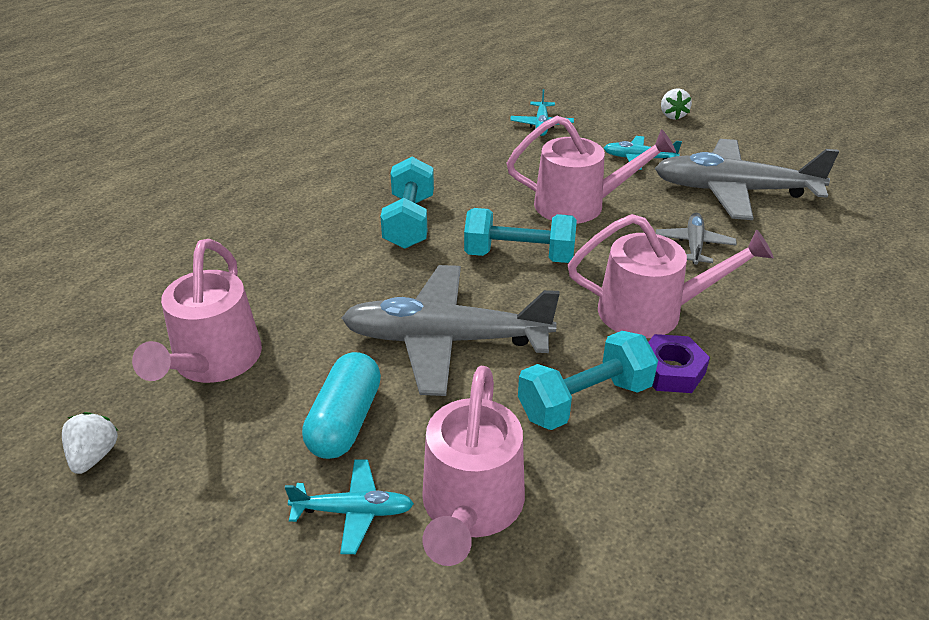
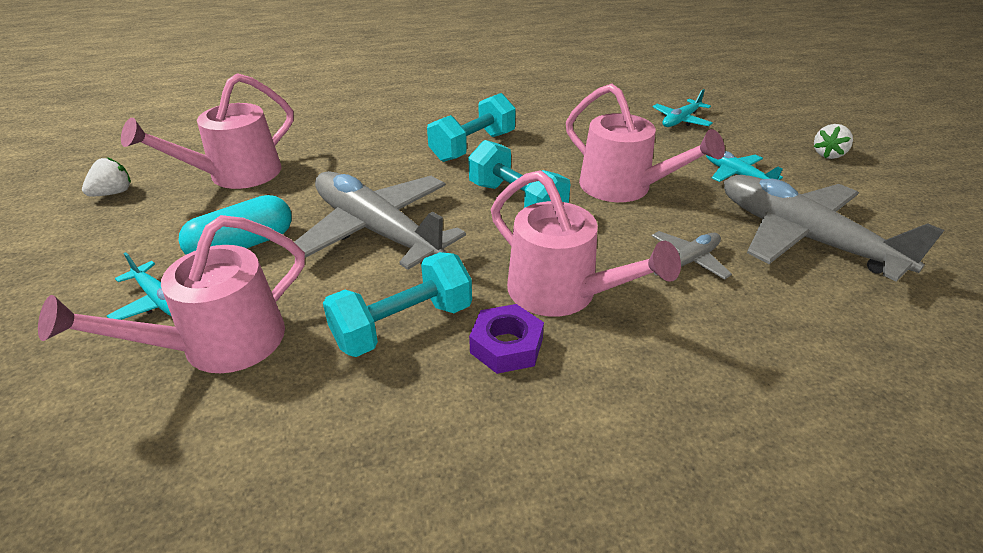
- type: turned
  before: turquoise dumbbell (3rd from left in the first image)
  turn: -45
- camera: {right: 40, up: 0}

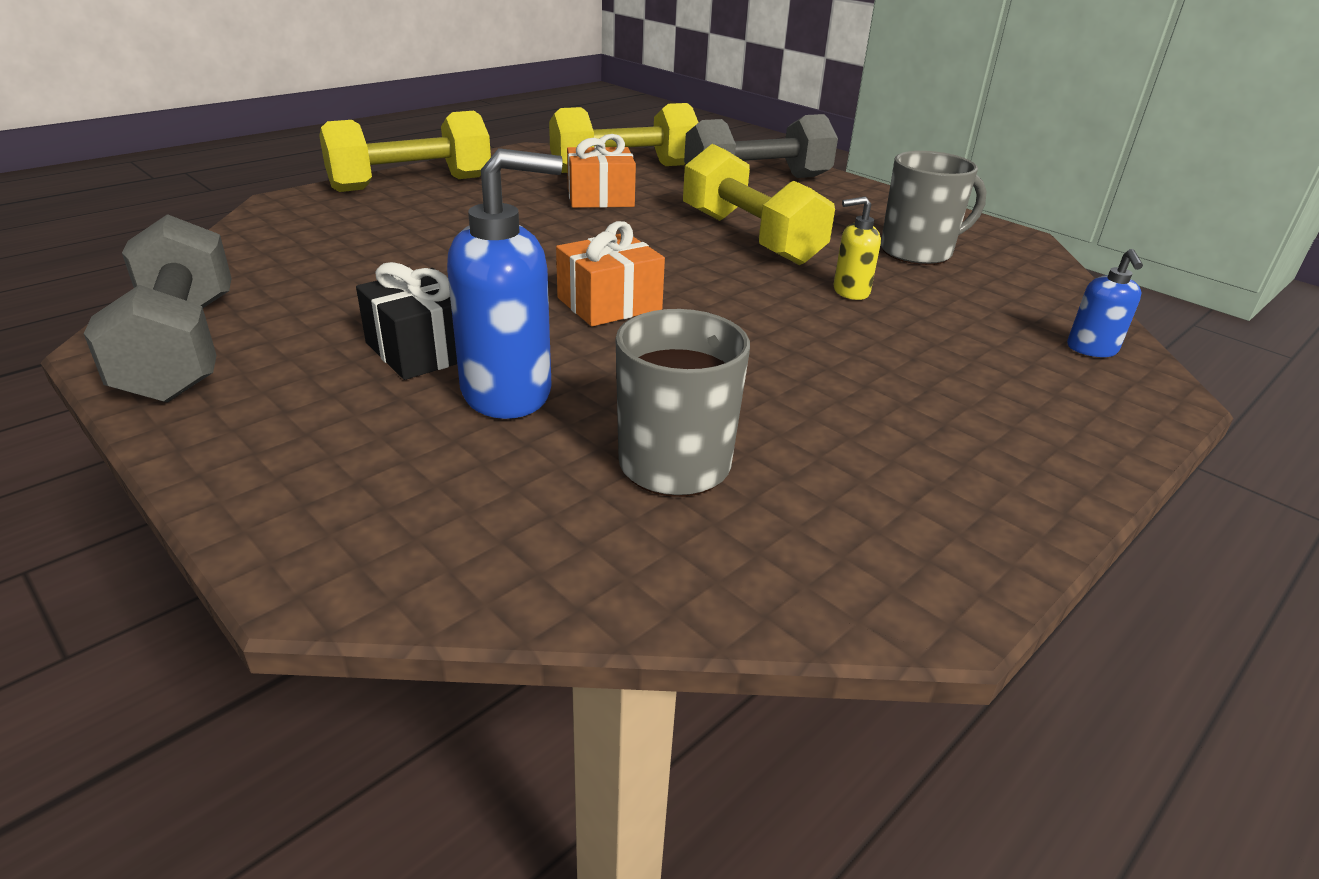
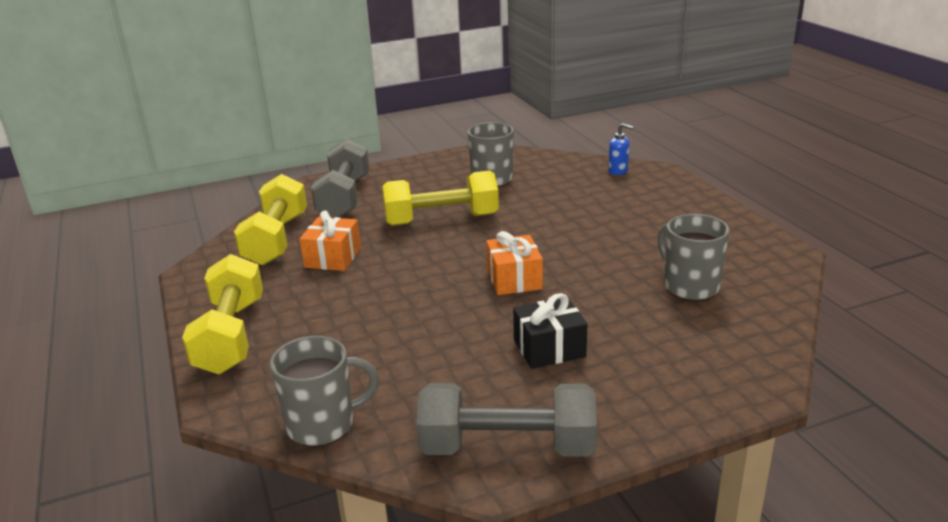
- type: added
  after: grey mug (1st from left)
- type: removed
  before: blue soap dispenser (1st from left)
- type: removed
  before: yellow soap dispenser
- camera: {right: -65, up: -5}

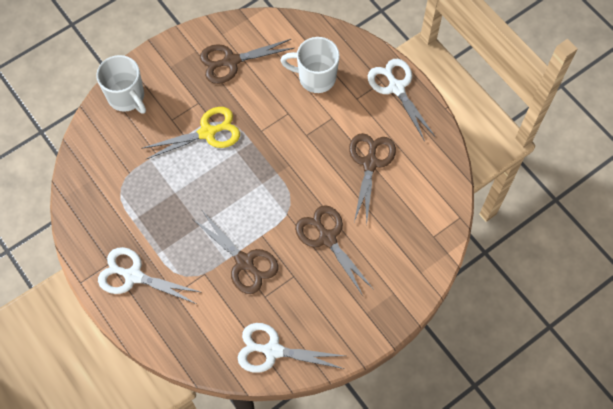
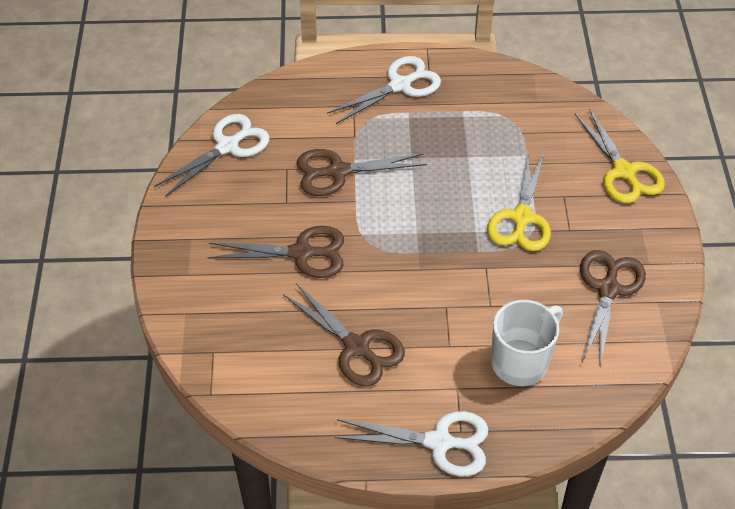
- type: replaced
  before: white mug (1st from left)
  after: yellow scissors (2nd from left)
- camera: {right: 125, up: -15}

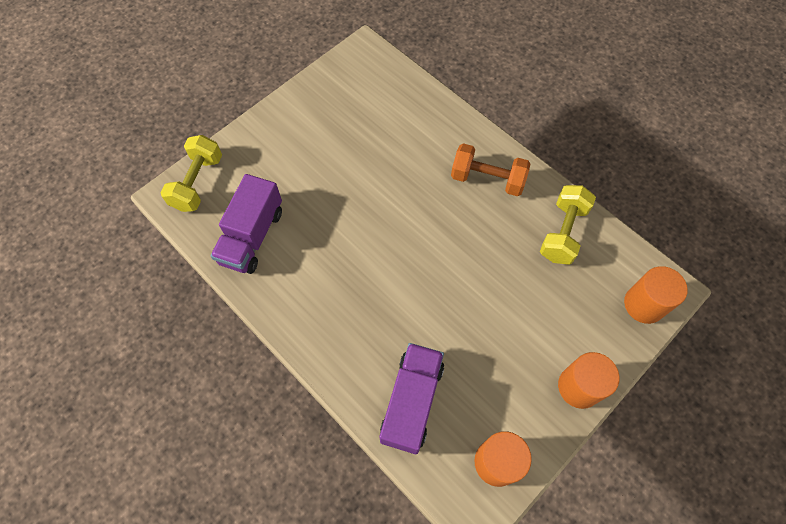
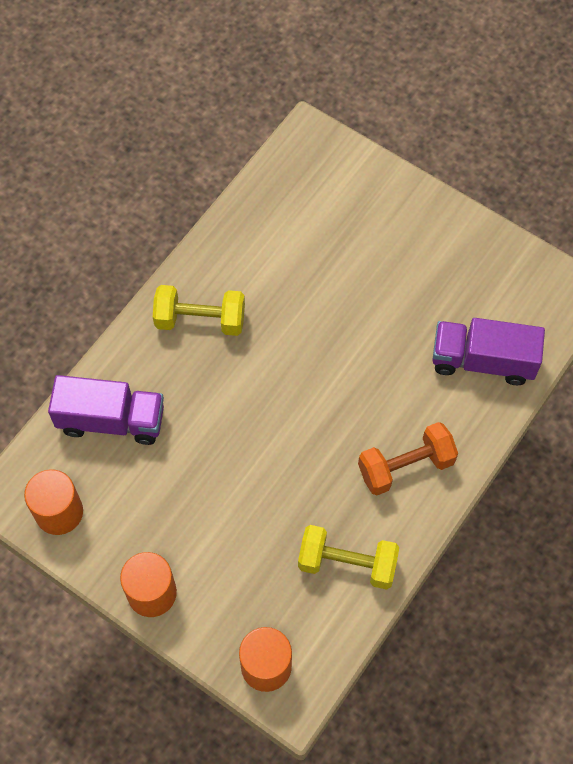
- type: moved
  before: yellow dumbbell (1st from left)
- type: turned
  before: orange dumbbell
  turn: 60
- type: moved
  before: purple truck (1st from left in the first image)
  after: purple truck (2nd from left)
- camera: {right: 80, up: 0}

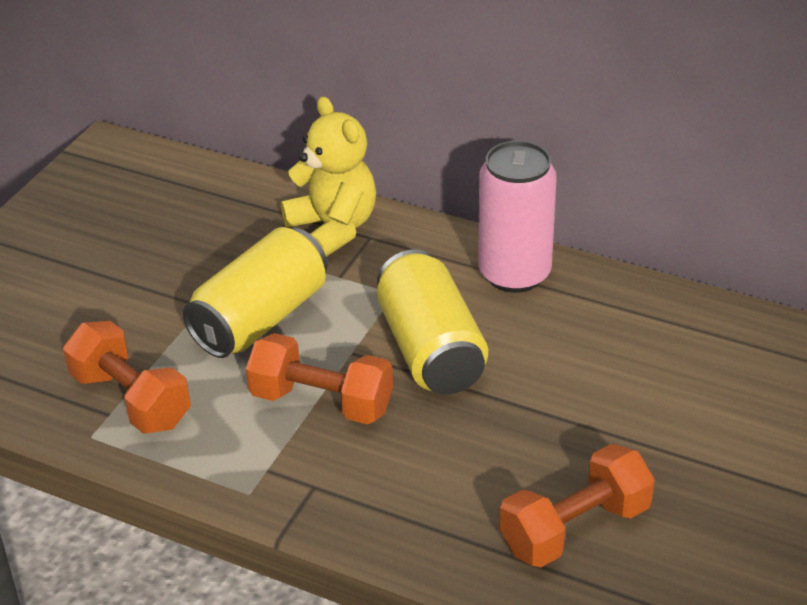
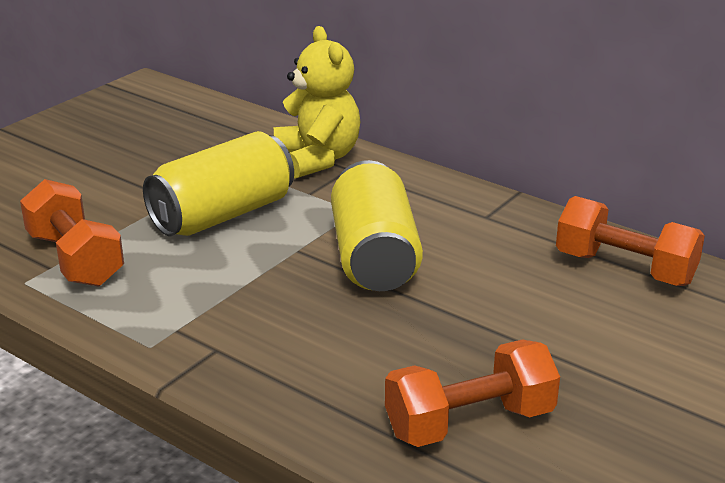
- type: moved
  before: orange dumbbell (2nd from left in the first image)
  after: orange dumbbell (3rd from left)
- type: removed
  before: pink can
- camera: {right: 10, up: -10}

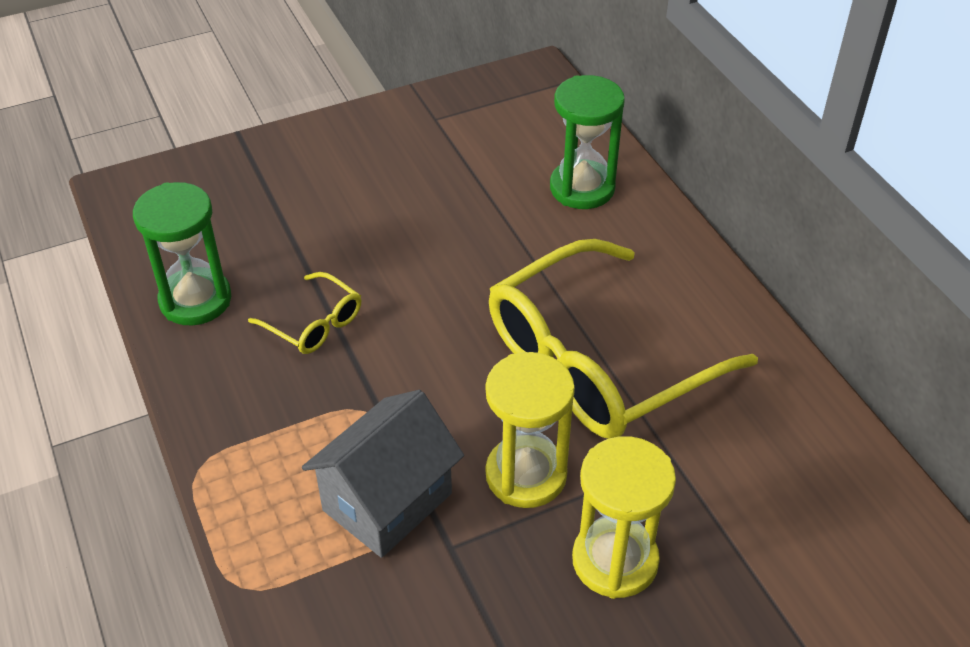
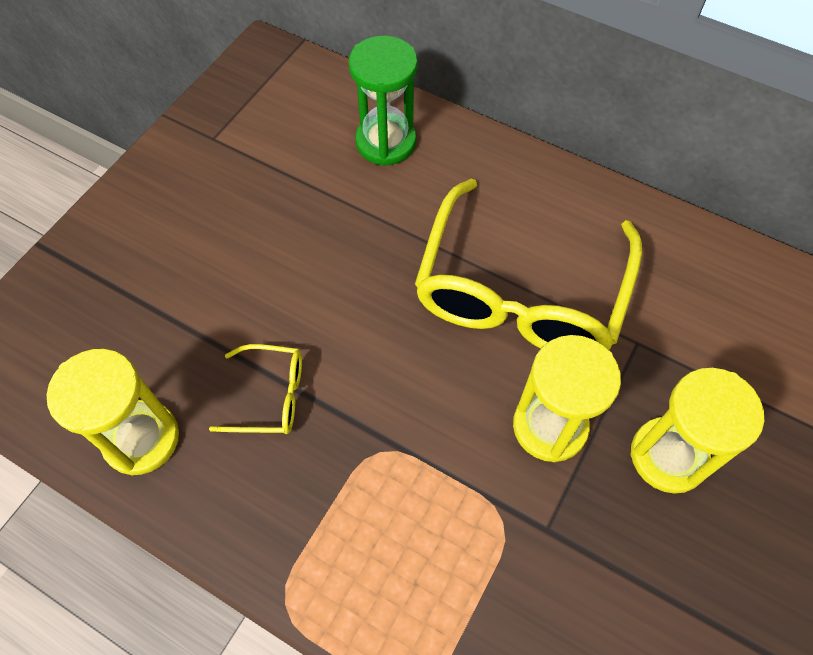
- type: recoloured
  before: green hourglass (1st from left)
  after: yellow hourglass (1st from left)
- type: removed
  before: grey house
- camera: {right: -35, up: 15}

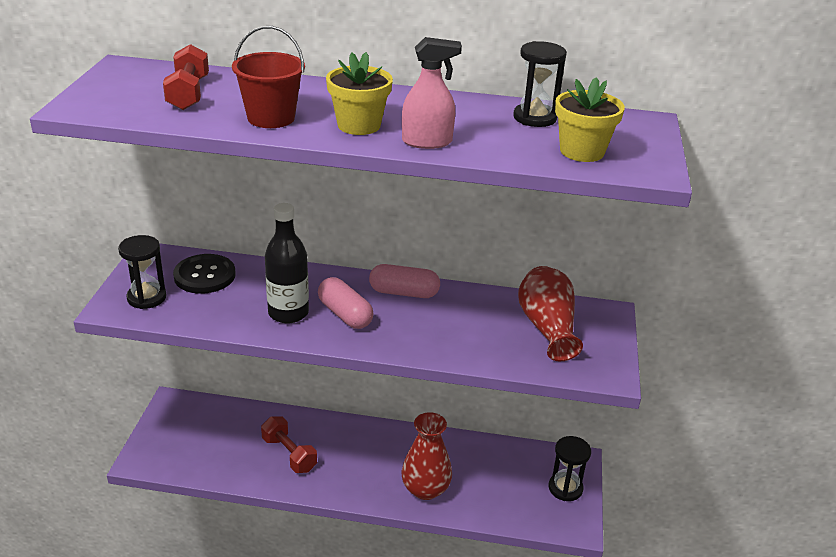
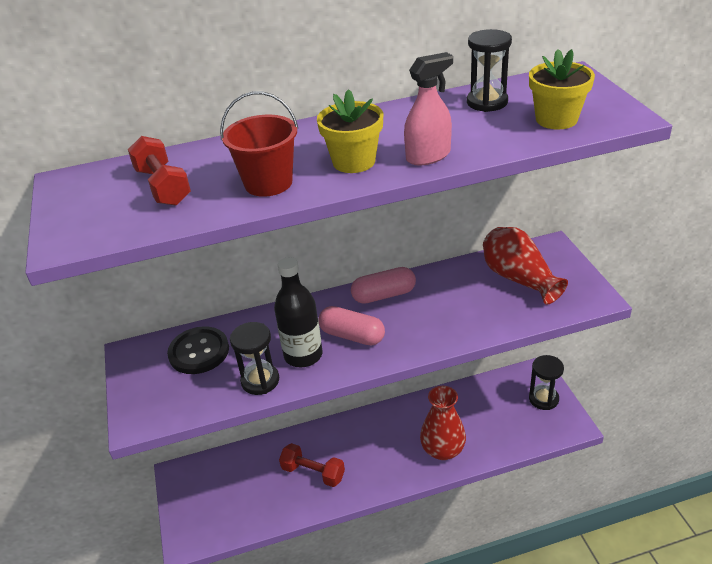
- type: moved
  before: black hourglass (1st from left)
- camera: {right: -20, up: 5}

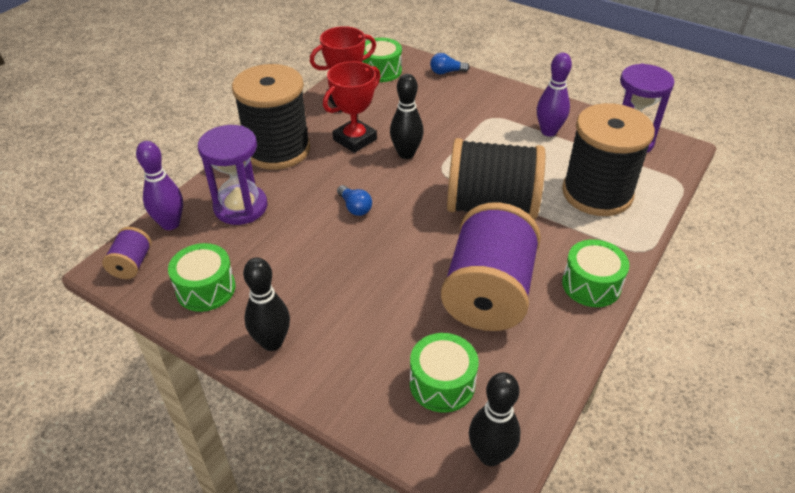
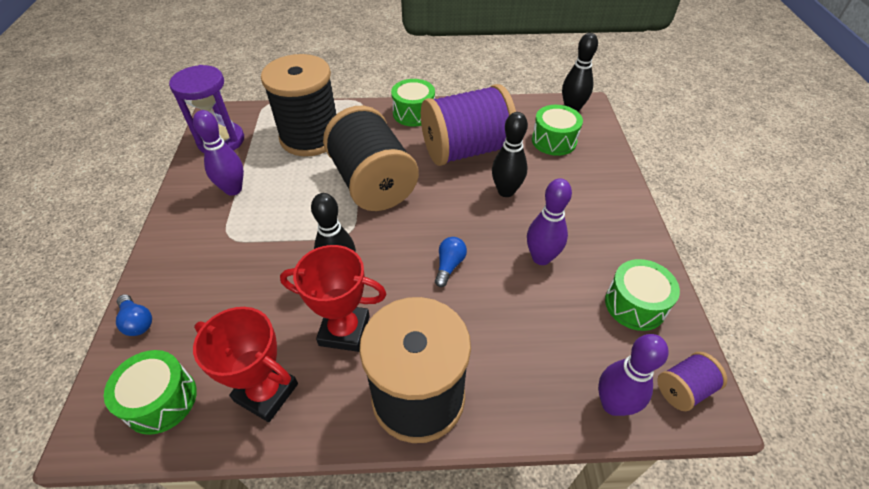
- type: moved
  before: black bowling pin (1st from left in the first image)
  after: black bowling pin (2nd from left)
- type: added
  after: purple bowling pin (2nd from left)
- type: removed
  before: purple hourglass (1st from left)
- camera: {right: -125, up: 5}

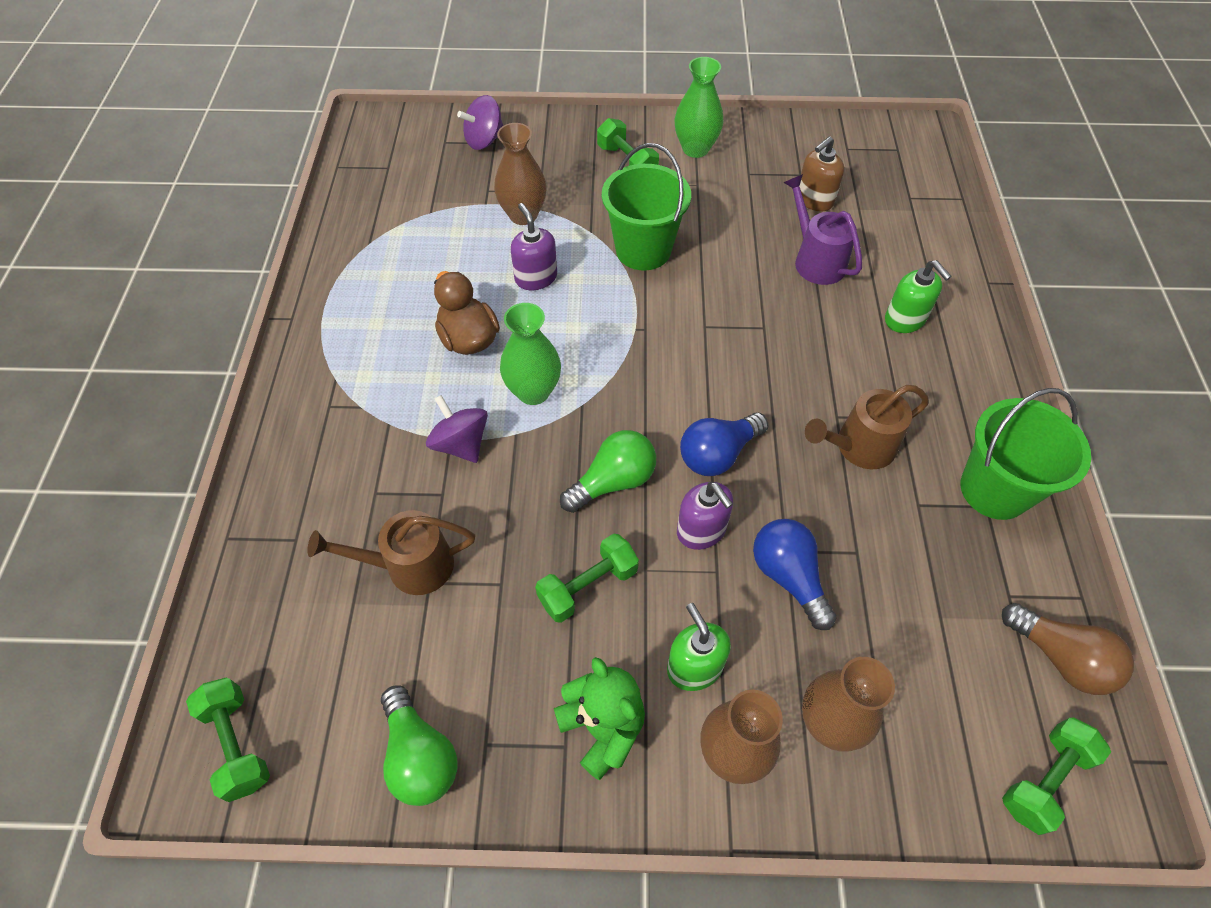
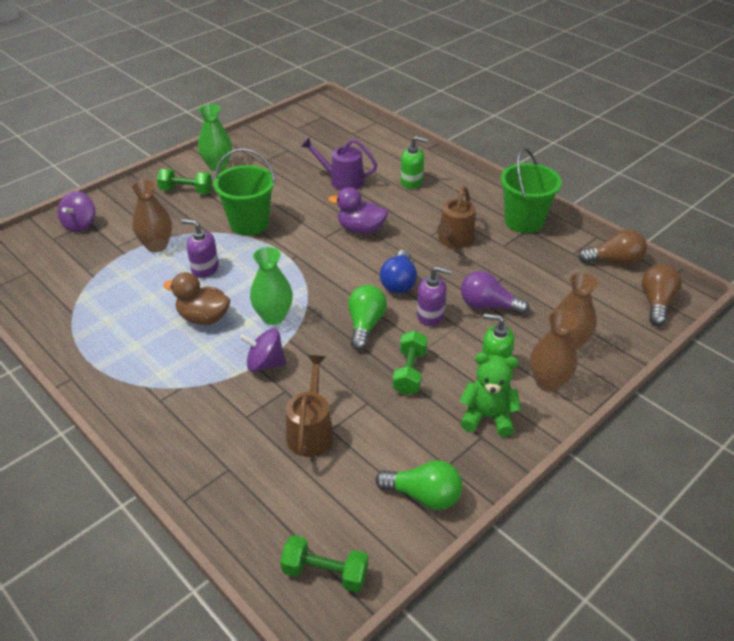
- type: turned
  before: brown watering can (1st from left)
  turn: 150
- type: added
  after: purple duck
- type: recoloured
  before: blue light bulb (2nd from left)
  after: purple light bulb
- type: replaced
  before: green dumbbell (4th from left)
  after: brown light bulb (2nd from left)
- type: removed
  before: brown soap dispenser
- camera: {right: -45, up: -15}

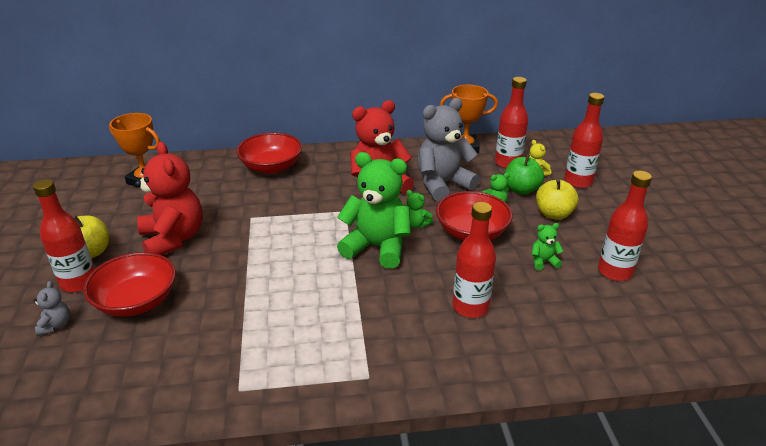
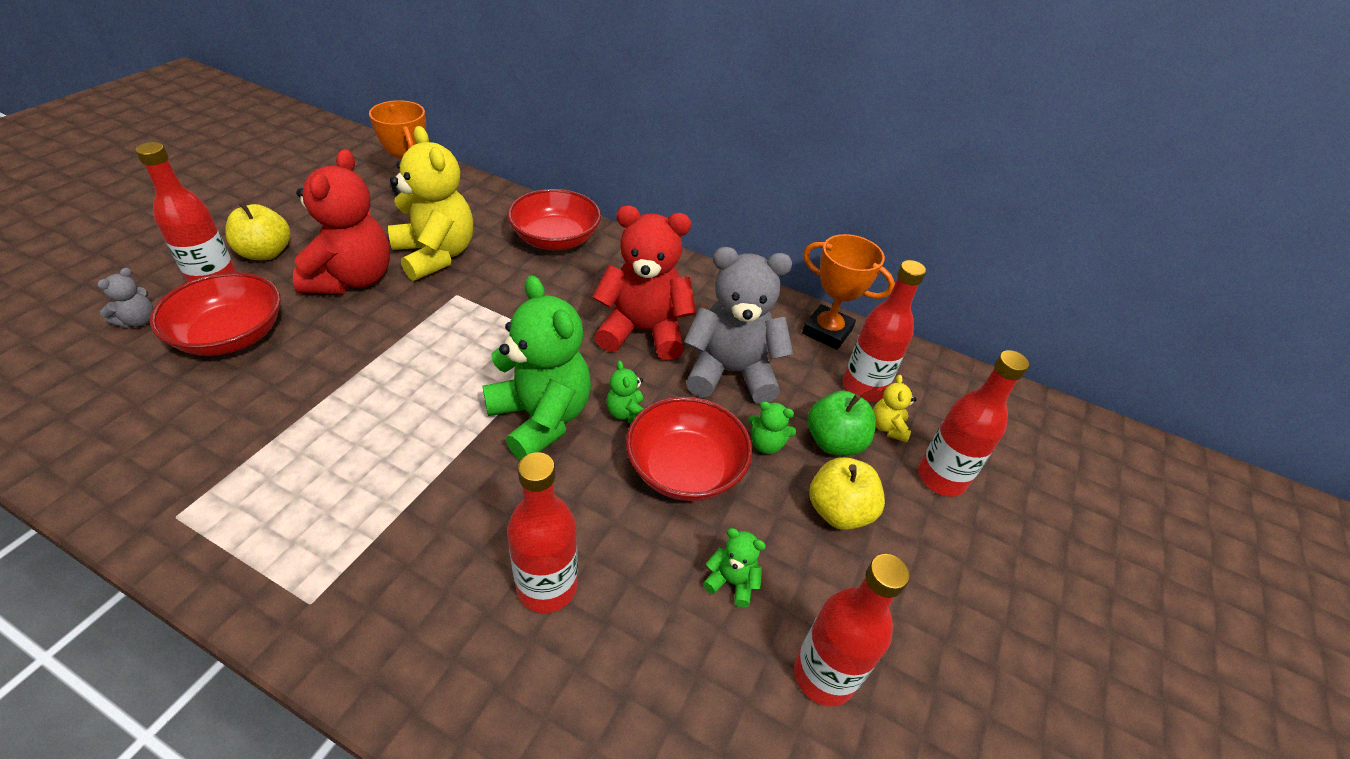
- type: added
  after: yellow teddy bear (1st from left)
- camera: {right: 30, up: 10}

